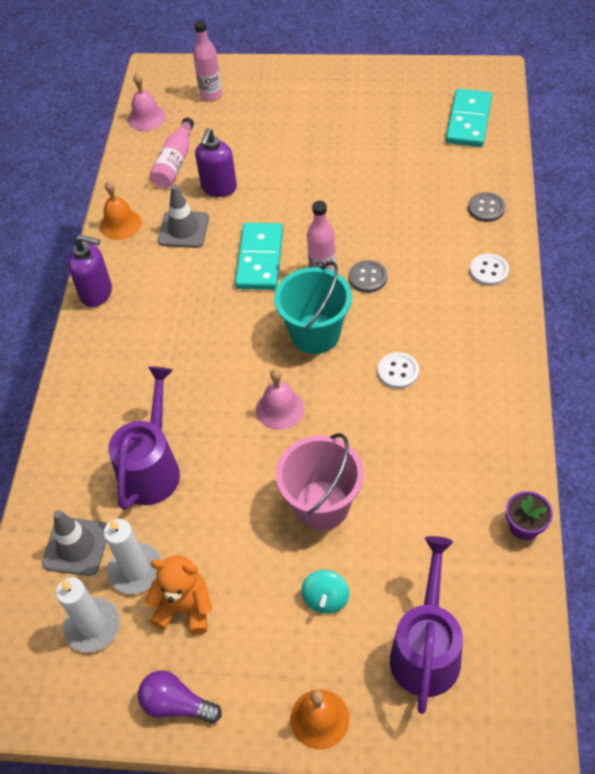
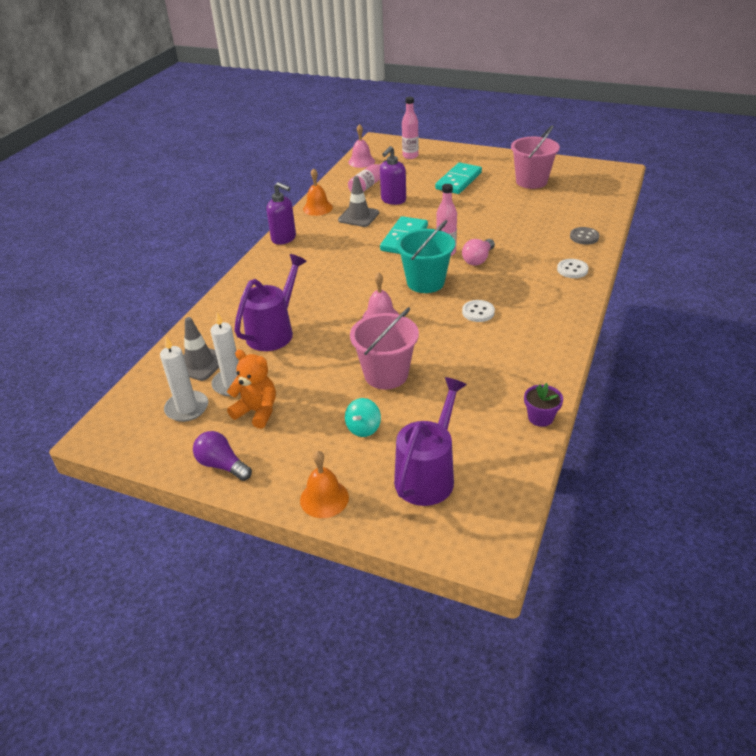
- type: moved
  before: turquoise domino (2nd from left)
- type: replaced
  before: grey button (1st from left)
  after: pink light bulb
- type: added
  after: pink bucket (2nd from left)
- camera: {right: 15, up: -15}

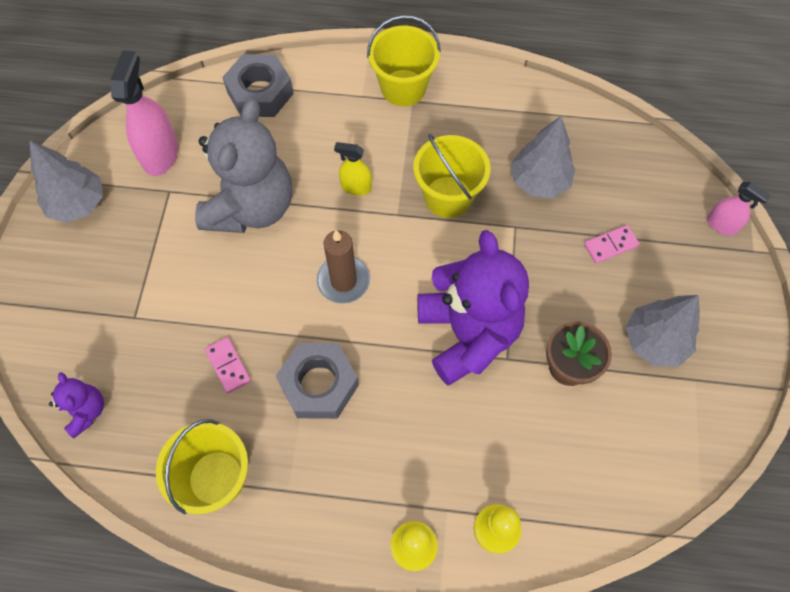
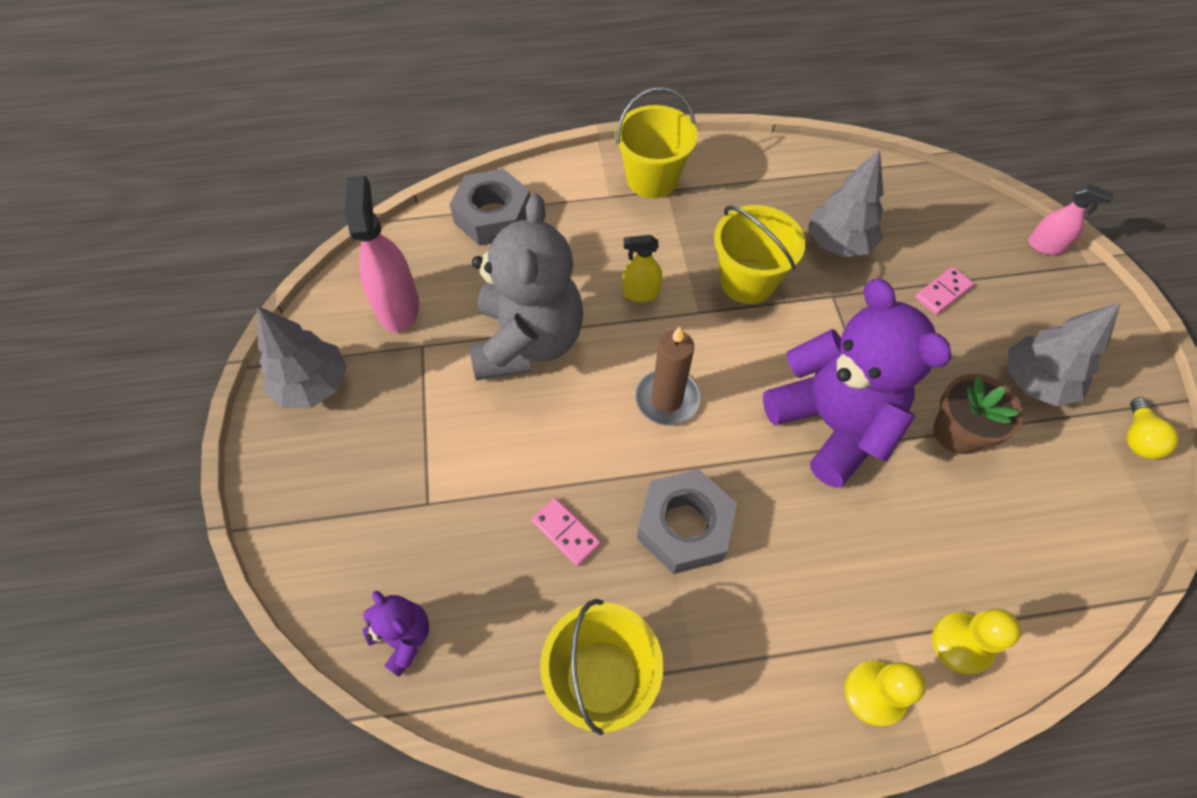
- type: added
  after: yellow light bulb
- camera: {right: -15, up: -5}

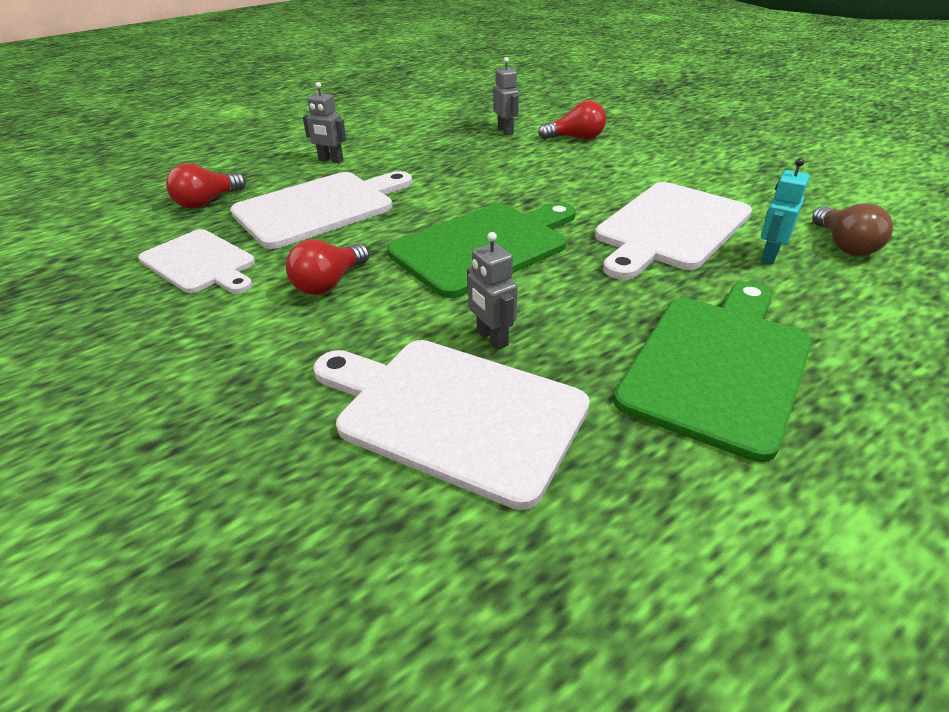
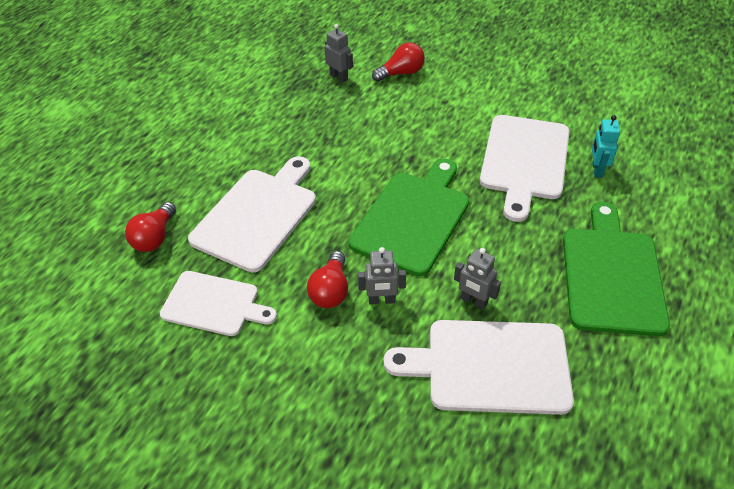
- type: moved
  before: grey robot (1st from left in the first image)
  after: grey robot (2nd from left)
- type: removed
  before: brown light bulb
- camera: {right: -25, up: 10}

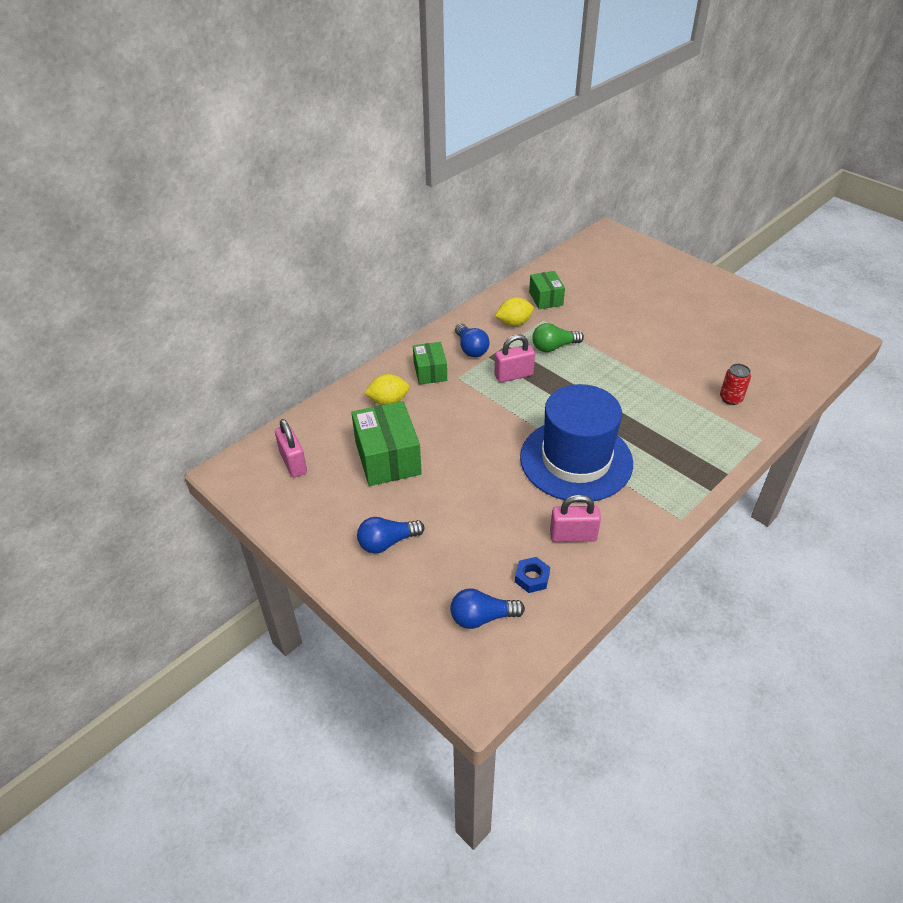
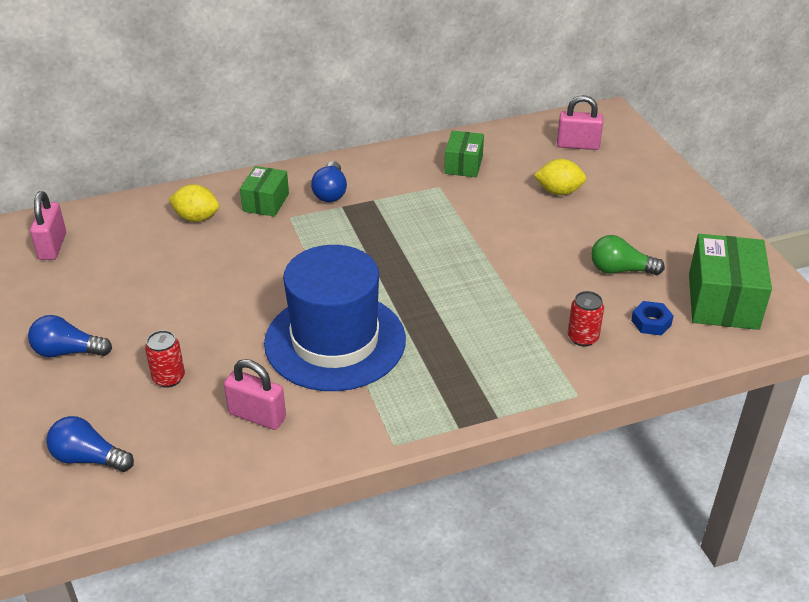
- type: added
  after: red can (1st from left)
- type: moved
  before: yellow lemon (2nd from left)
- type: moved
  before: pink padlock (2nd from left in the first image)
  after: pink padlock (3rd from left)
- type: moved
  before: green light bulb
- type: moved
  before: blue nut
- type: moved
  before: green box (1st from left in the first image)
  after: green box (3rd from left)
- camera: {right: 25, up: -5}

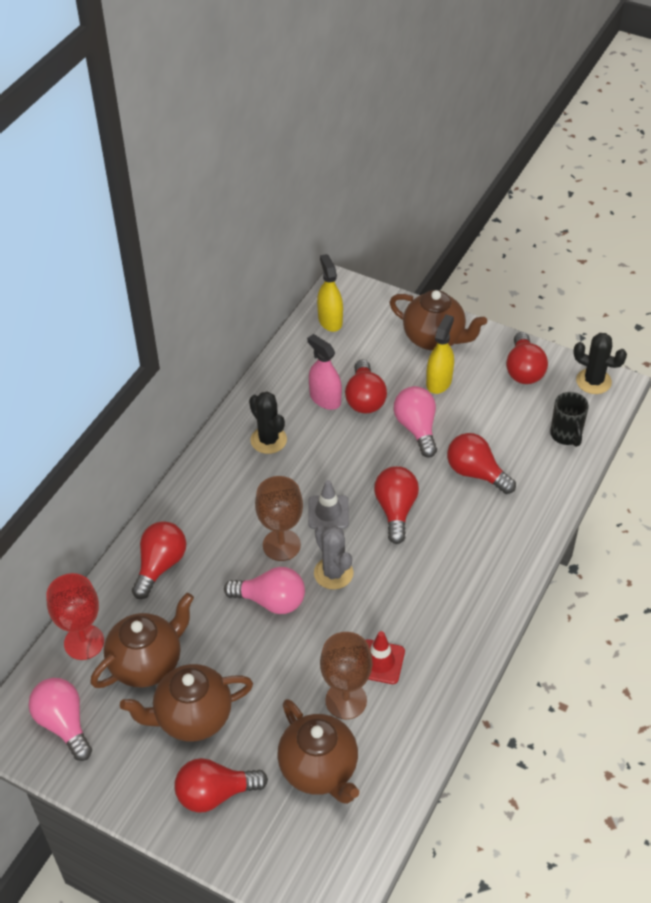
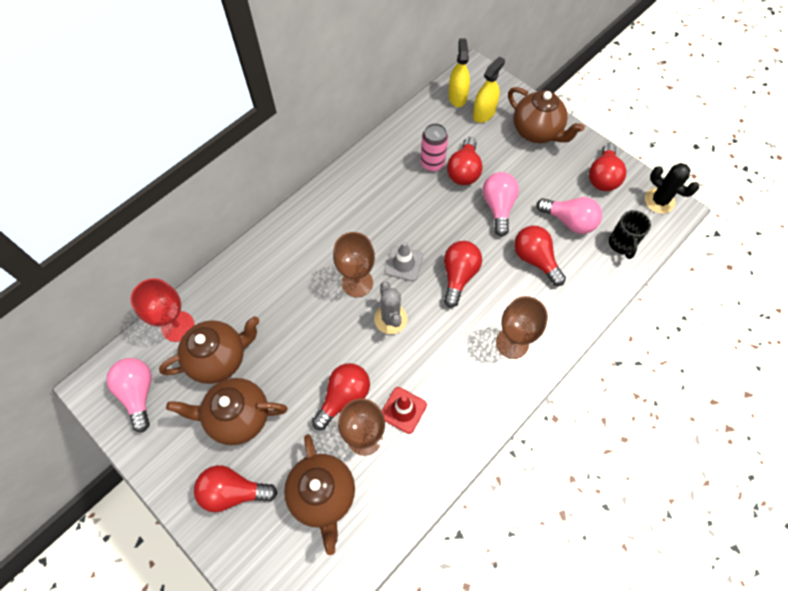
- type: moved
  before: red light bulb (1st from left in the first image)
  after: red light bulb (2nd from left)
- type: replaced
  before: pink spray bottle
  after: pink can
- type: moved
  before: yellow spray bottle (2nd from left)
- type: added
  after: brown goblet (3rd from left)
- type: moved
  before: pink light bulb (2nd from left in the first image)
  after: pink light bulb (3rd from left)
- type: removed
  before: black cactus (1st from left)
- camera: {right: 15, up: 15}

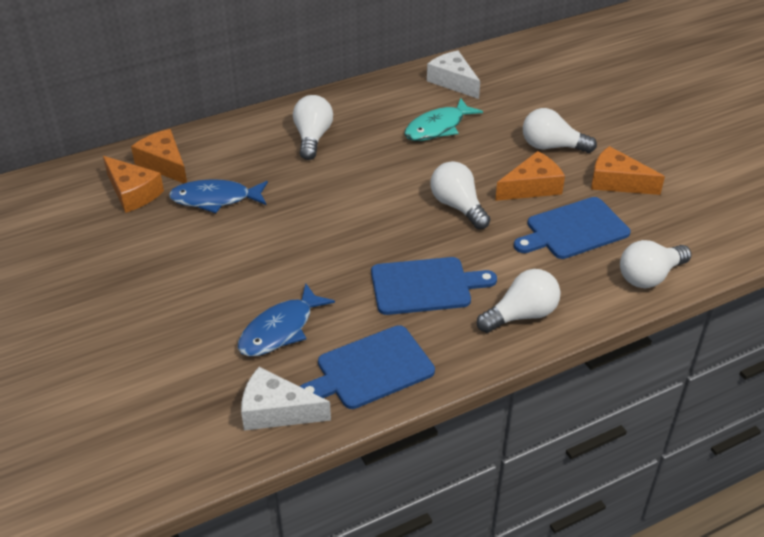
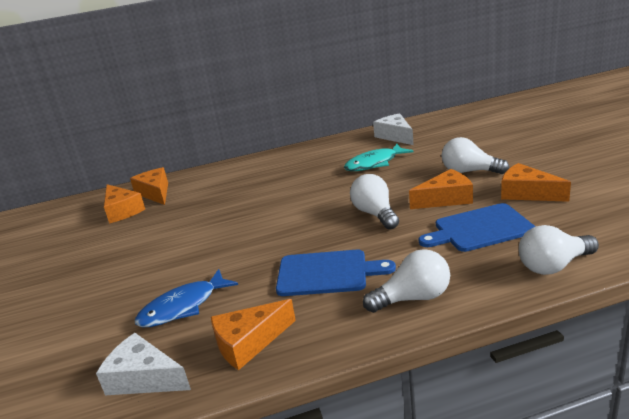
- type: replaced
  before: blue cutting board (1st from left)
  after: orange cheese (3rd from left)
- type: removed
  before: blue fish (1st from left)
- type: removed
  before: white light bulb (1st from left)
- camera: {right: 15, up: -15}

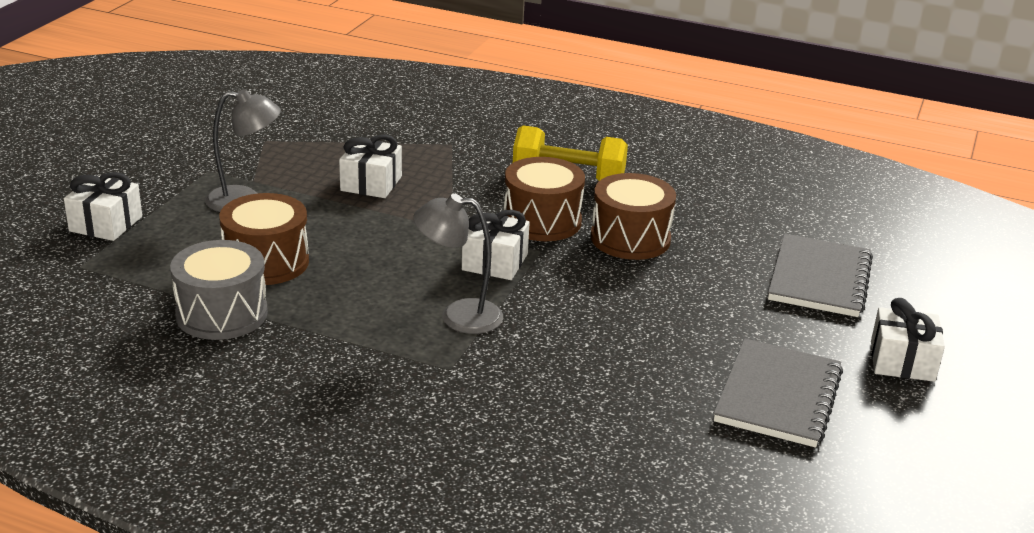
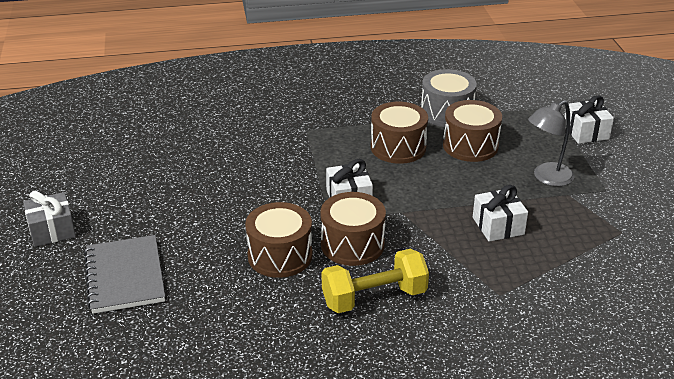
- type: recoloured
  before: white gift (4th from left)
  after: grey gift
- type: added
  after: brown drum (3rd from left)
- type: removed
  before: grey lamp (2nd from left)
- type: removed
  before: grey notebook (1st from left)
- camera: {right: 150, up: 5}

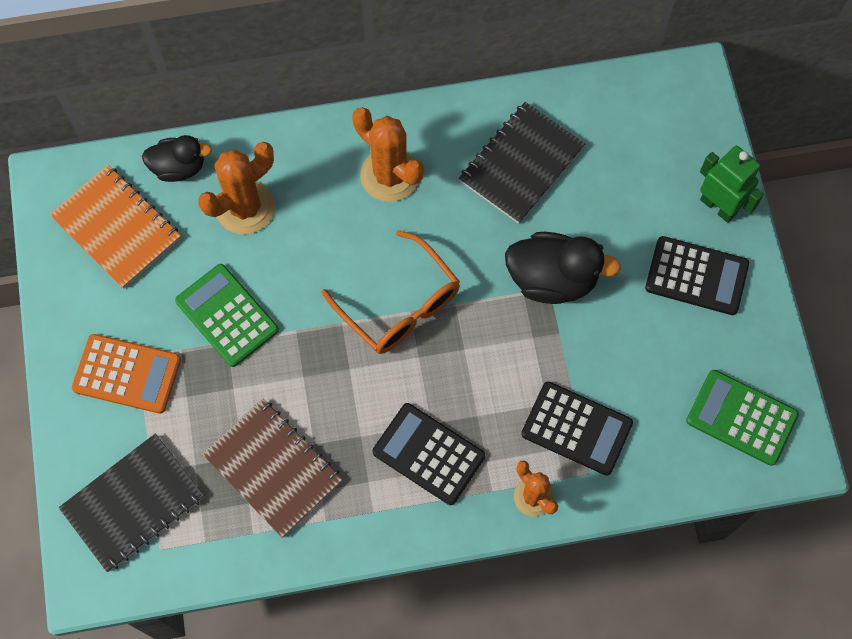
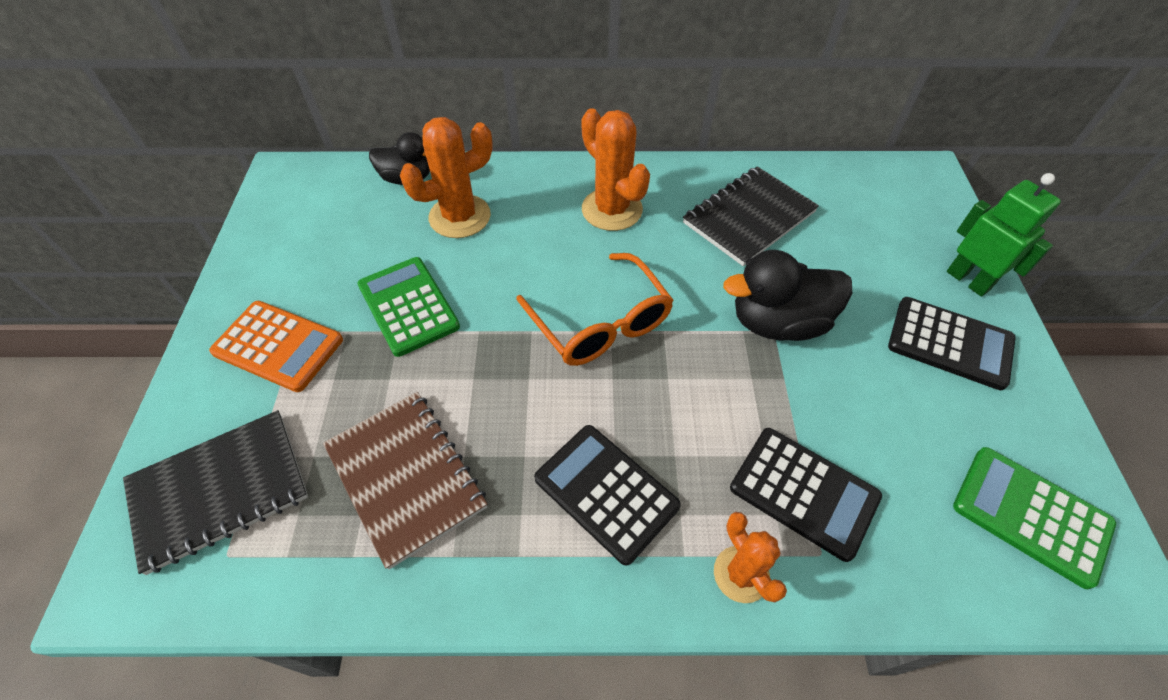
- type: turned
  before: black duck (2nd from left)
  turn: 150
- type: removed
  before: orange notebook
- camera: {right: 10, up: -15}

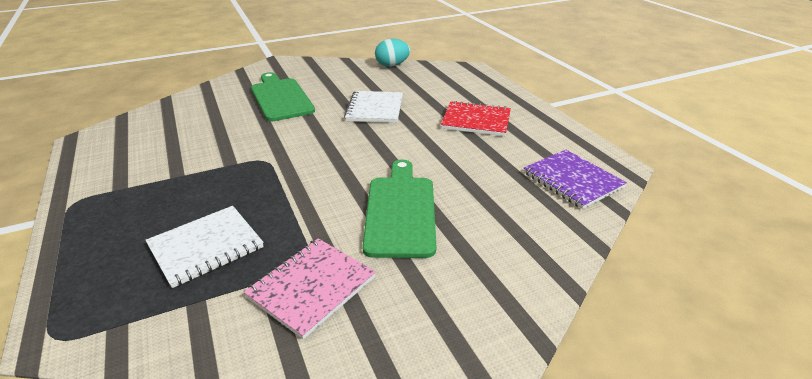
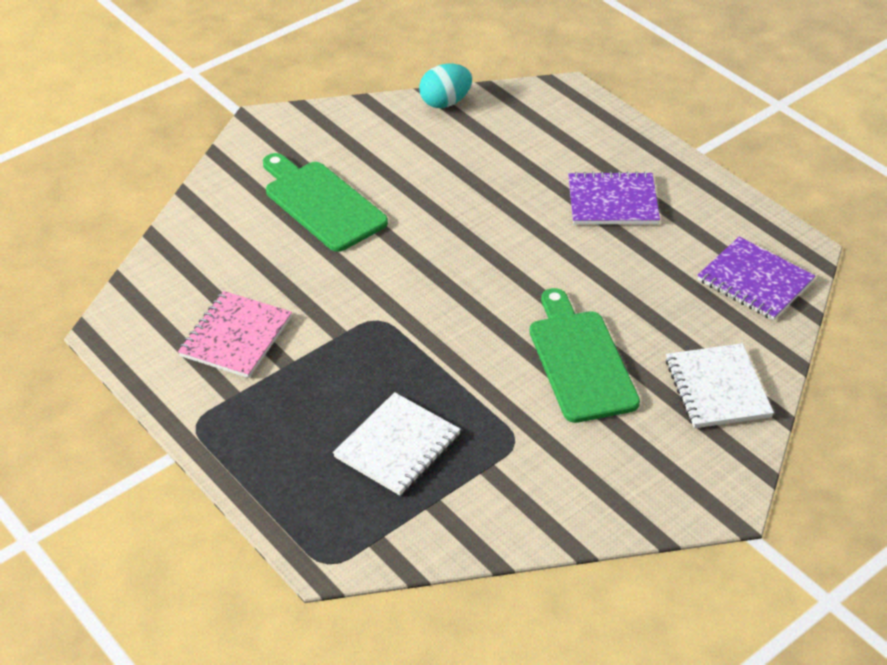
- type: moved
  before: pink notebook
- type: recoloured
  before: red notebook
  after: purple notebook (1st from left)
- type: moved
  before: white notebook (2nd from left)
- camera: {right: -15, up: 10}

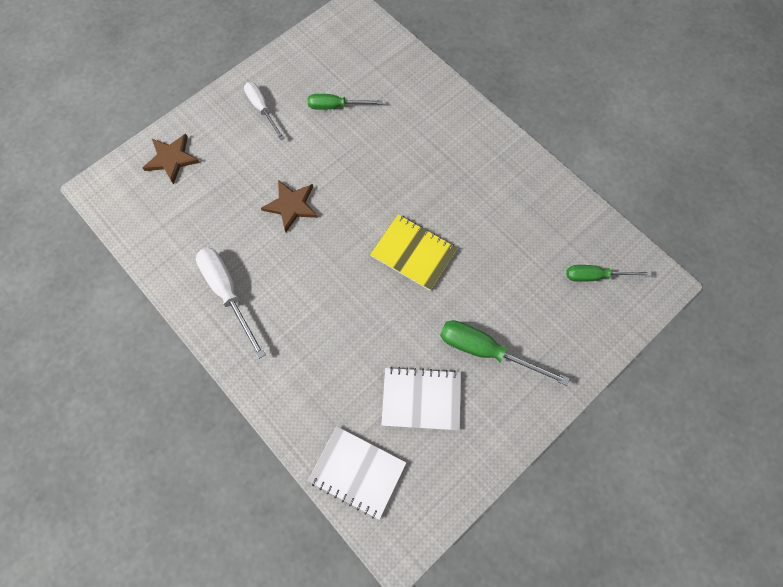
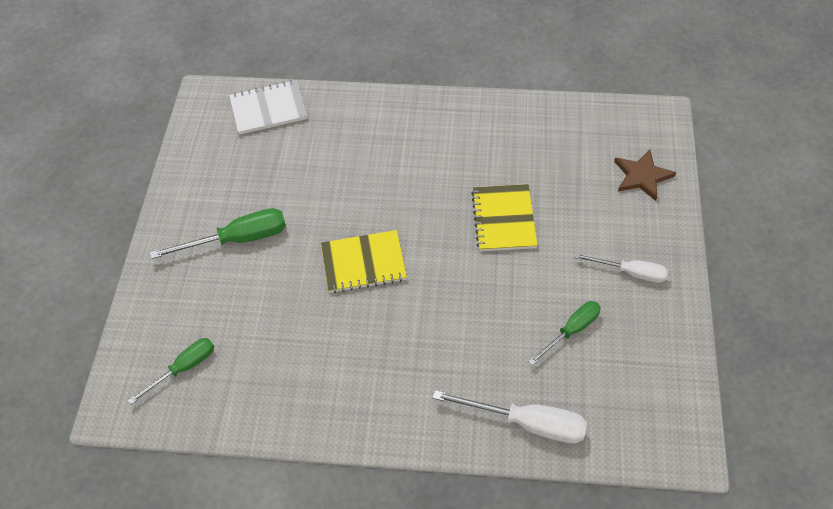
- type: moved
  before: white screwdriver (1st from left)
- type: replaced
  before: brown star (2nd from left)
  after: yellow notebook (2nd from left)
- type: removed
  before: white notebook (2nd from left)
- camera: {right: 140, up: -15}

